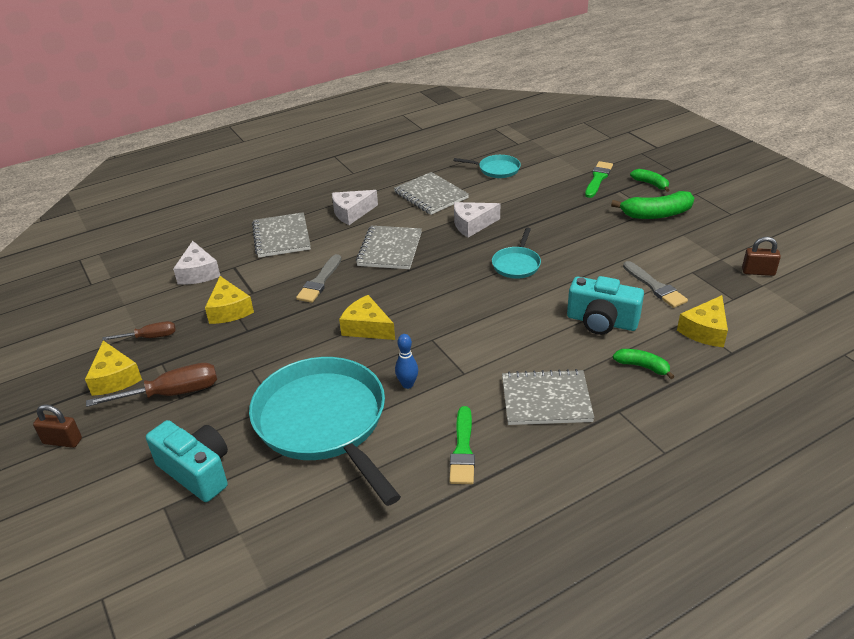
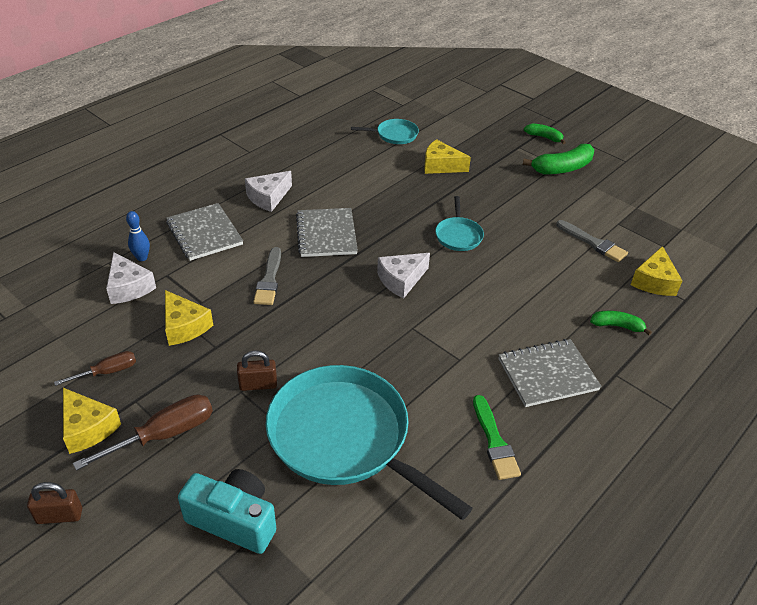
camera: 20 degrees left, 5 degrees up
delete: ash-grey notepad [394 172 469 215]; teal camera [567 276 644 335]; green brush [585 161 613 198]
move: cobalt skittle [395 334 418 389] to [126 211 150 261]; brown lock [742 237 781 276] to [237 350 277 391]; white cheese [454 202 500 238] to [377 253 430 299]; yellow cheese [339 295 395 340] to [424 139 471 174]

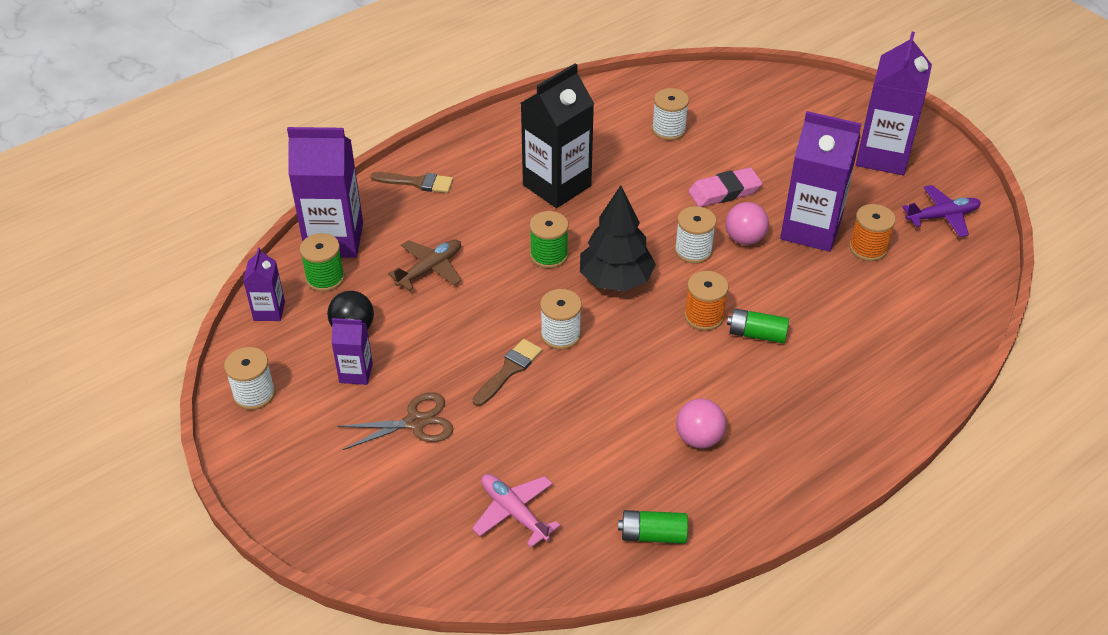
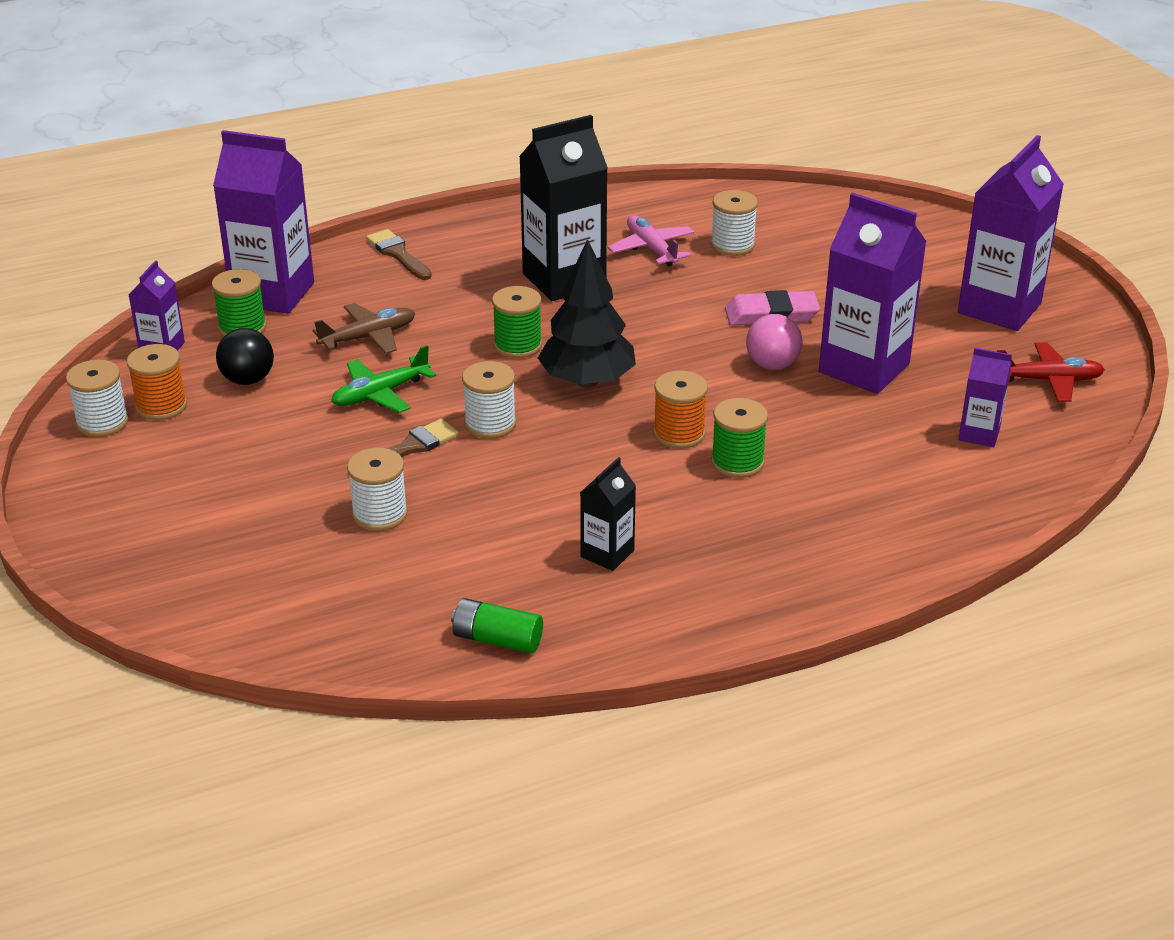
camera: 15 degrees right, 10 degrees down
delete: brown scissors [337 392 454 450]
insert: green toy plane [331 345 436 413]
move: orange reel of thread [849 204 896 261] to [127 344 187 420]; white reel of thread [675 206 716 264] to [347 448 408 531]; rosy toy plane [472 474 560 547] to [608 215 694 266]; purple carton [331 318 373 385] to [958 348 1012 447]
replace: rosy ball [676 399 726 448] to ebony carton [580 457 636 571]; green battery [727 308 789 344] to green reel of thread [711 398 768 478]
recolor: purple toy plane [902 185 981 237] to scarlet toy plane [997 342 1105 402]
rotate: brown brush [371 172 453 193] = [366 229 432 280] 150 degrees counterclockwise

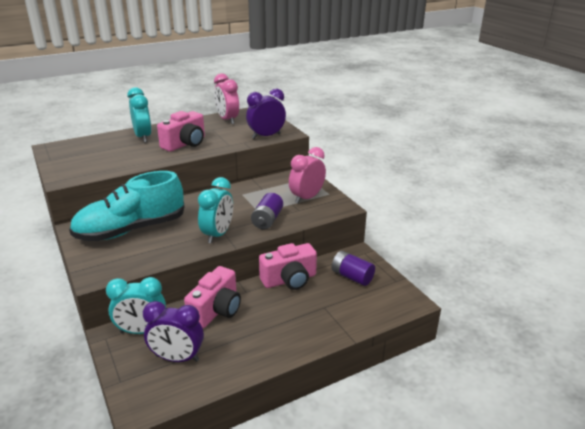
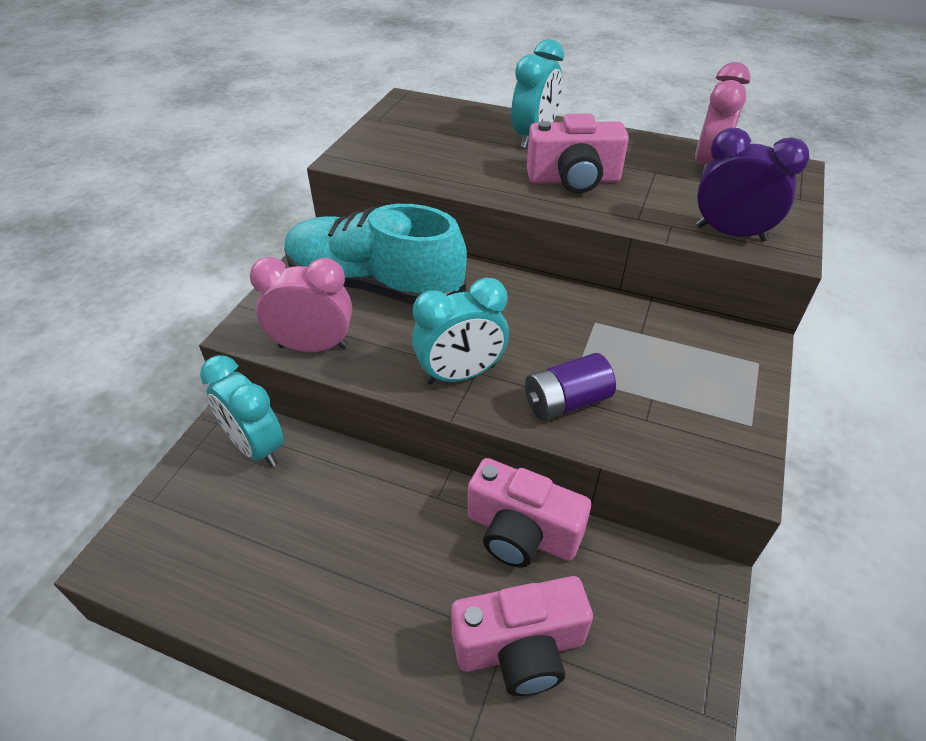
camera: 50 degrees right, 15 degrees up
delete: purple clock [143 301 204 362]; purple battery [332 251 375 286]
move: rosy clock [289 147 326 204] to [250 257 352 352]; rosy camera [184 266 241 328] to [451 576 593 696]

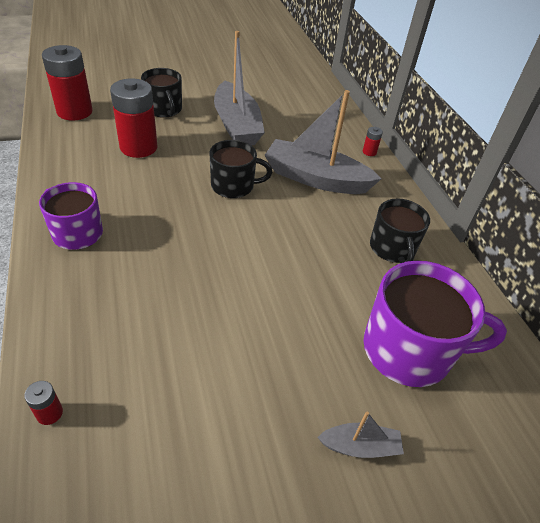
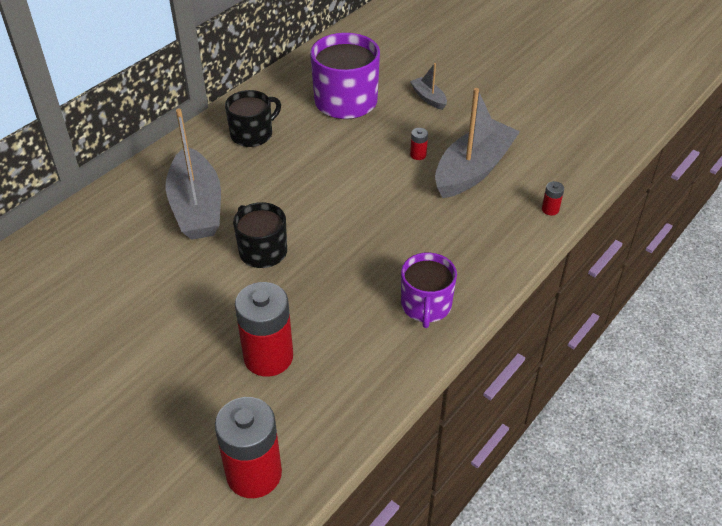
camera: 120 degrees left, 0 degrees up
delete: ebony tea mug [141 68 182 118]
move: scarlet battery [363 127 383 156] to [410 128 428 160]; ash-grey boat [214 31 265 145] to [435 88 520 198]

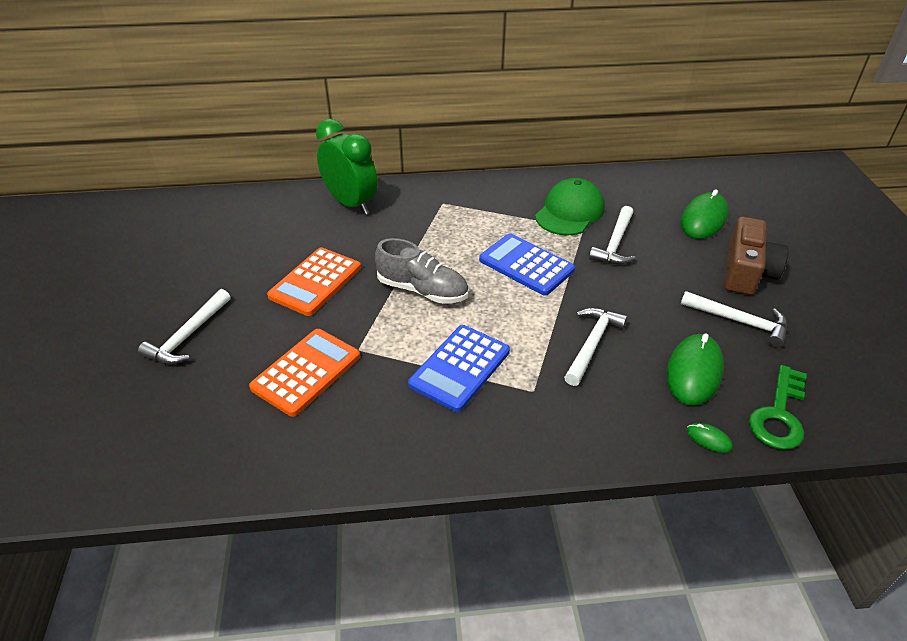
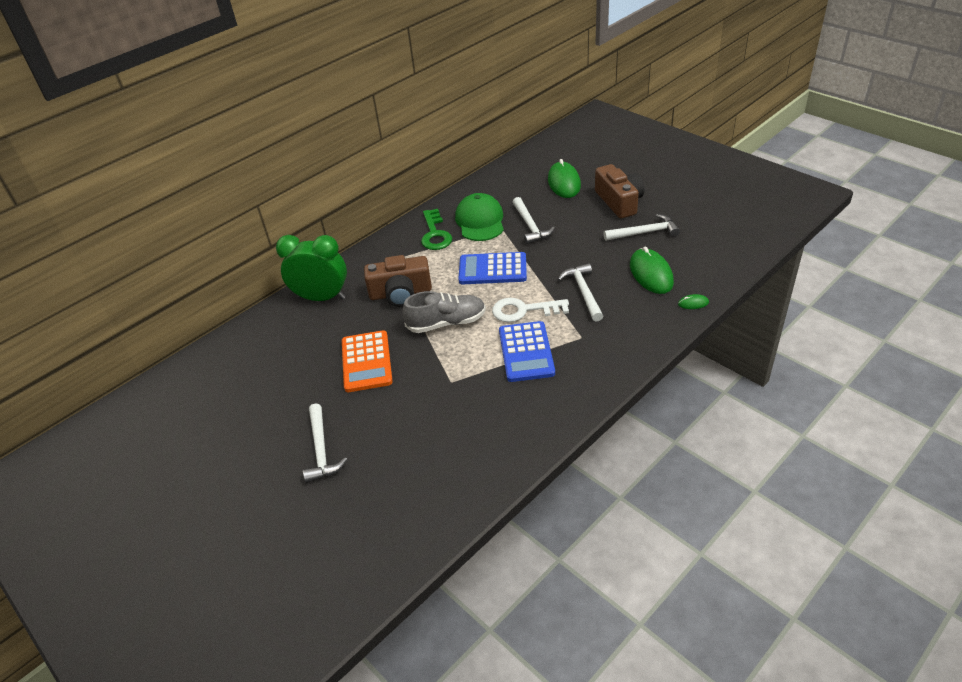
camera: 35 degrees left, 0 degrees up
delete: orange calculator [249 329 360 417]
insert: brown camera [364 255 432 307]; white latchkey [492 298 569 322]
move: green latchkey [749 365 807 450] to [421 209 452 250]

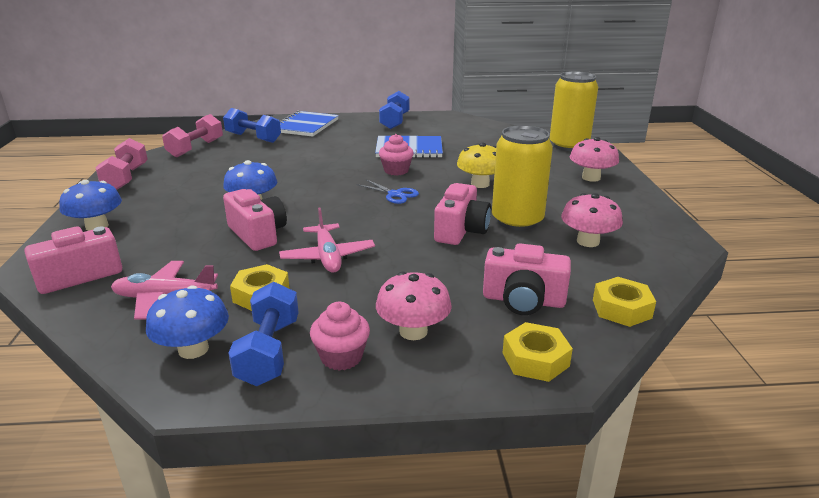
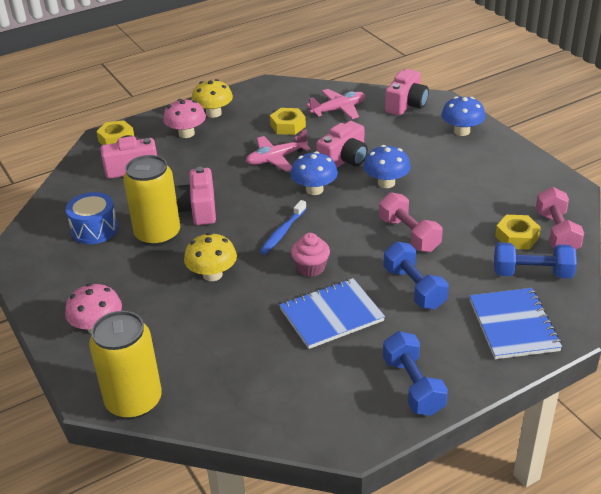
camera: 155 degrees right, 10 degrees up
move: cobalt mushroom [146 285 229 359] to [291 151 338 195]; rosy free weight [96 138 148 190] to [379 192 443 252]; cobalt free weight [228 282 299 386] to [384 242 449 309]; yellow hex nut [593 277 656 327] to [495 215 541 250]
replace: rosy mushroom [561 193 623 247] to cobalt toy drum [66 192 118 244]; rosy cupcake [310 302 370 371] to yellow mushroom [192 79 233 118]; cobalt scissors [356 179 419 204] to cobalt toothbrush [260 200 307 255]
rotate: rosy toy plane [279 207 375 272] = [246 129 311 172] 75 degrees counterclockwise; rosy camera [223 189 287 251] = [316 121 368 168] 75 degrees counterclockwise

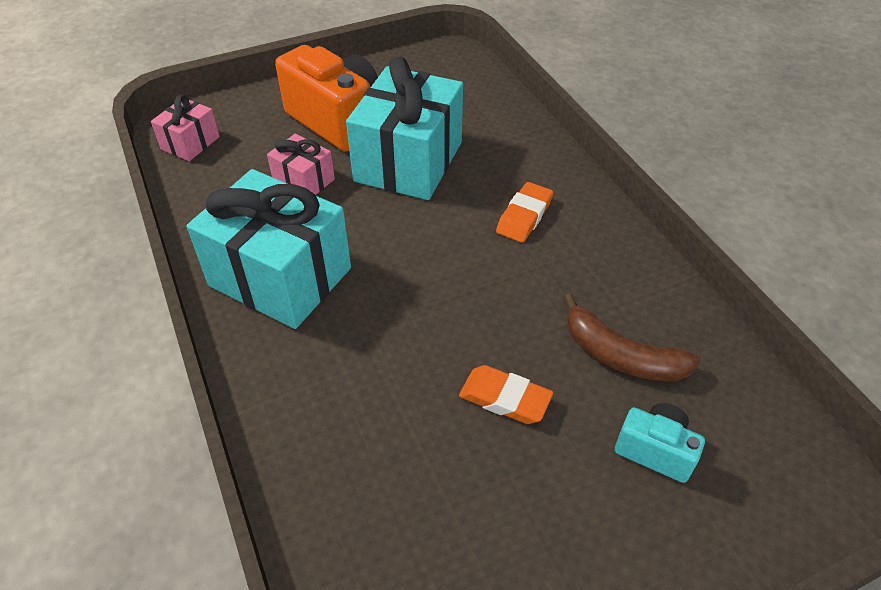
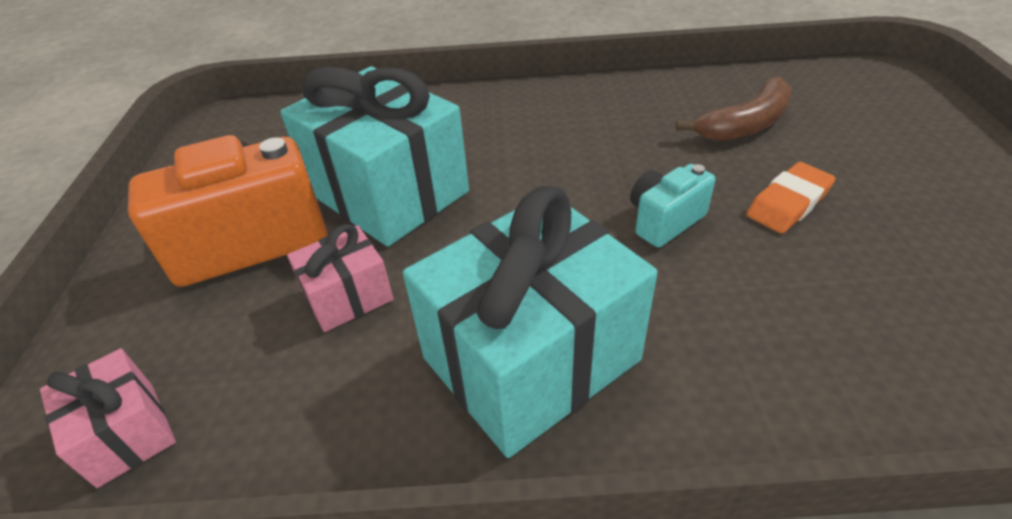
camera: 65 degrees left, 5 degrees down
delete: orange pencil eraser [496 182 553 243]
move: teal camera [615 403 705 483] to [630 164 715 248]

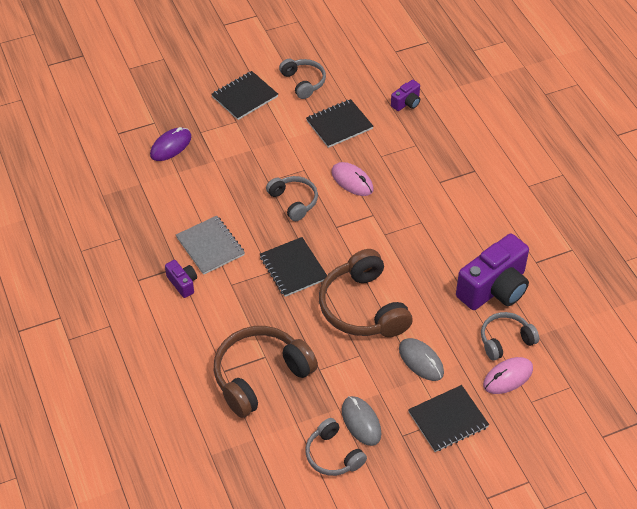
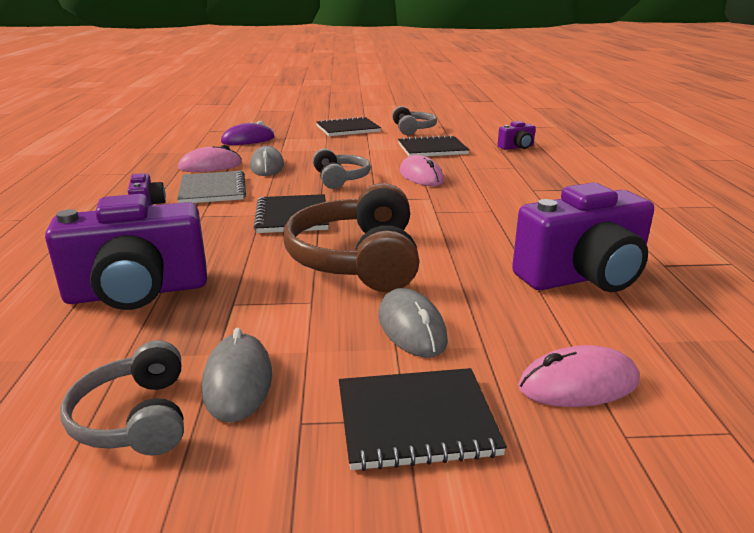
camera: 20 degrees right, 25 degrees down
delete: ash-grey over-ear headphones [481 312 539 360]
insert: rosy PC mouse [178 145 242 172]; ash-grey PC mouse [250 146 284 176]
replace: brown over-ear headphones [214 326 318 418] to purple camera [45 194 207 310]

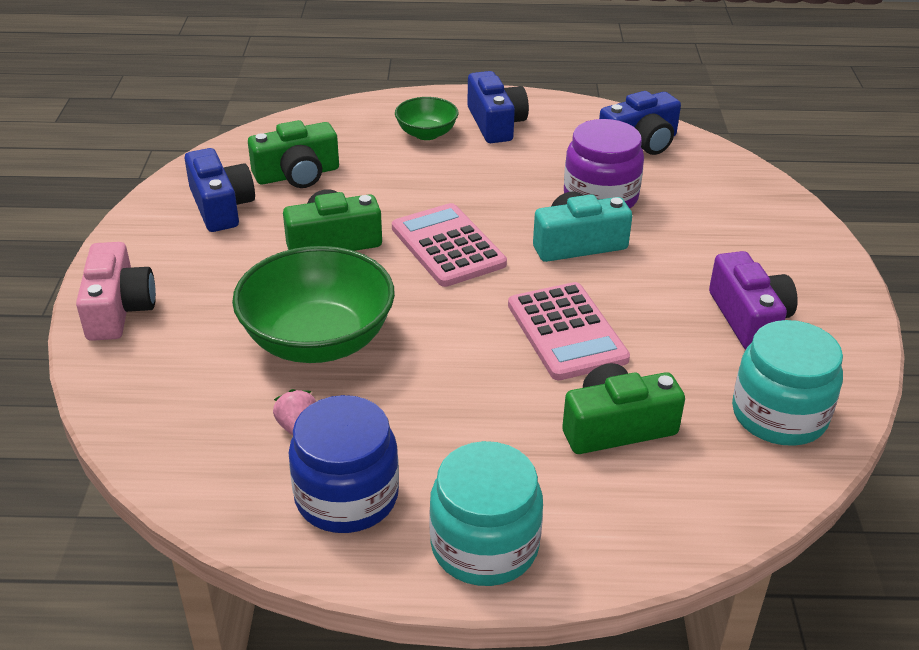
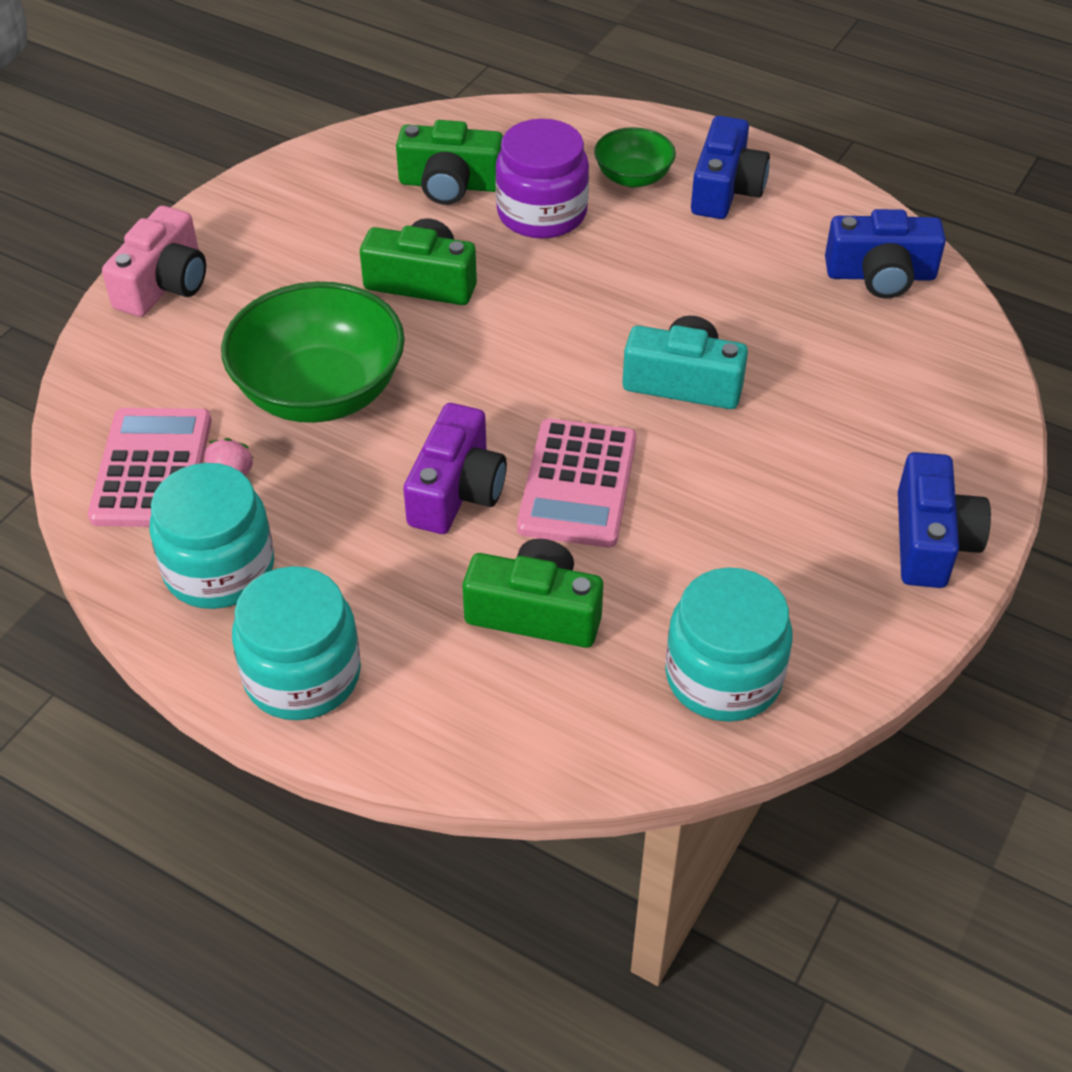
camera: 30 degrees right, 10 degrees up
move: rosy calculator [392 203 507 287] to [88 408 211 527]; purple camera [709 251 798 350] to [403 403 507 534]; purple jar [564 119 644 208] to [495 119 589 239]; cobalt camera [184 148 255 232] to [898 452 991 588]
recolor: cobalt jar [288 395 399 533] to teal jar [149 463 274 609]

